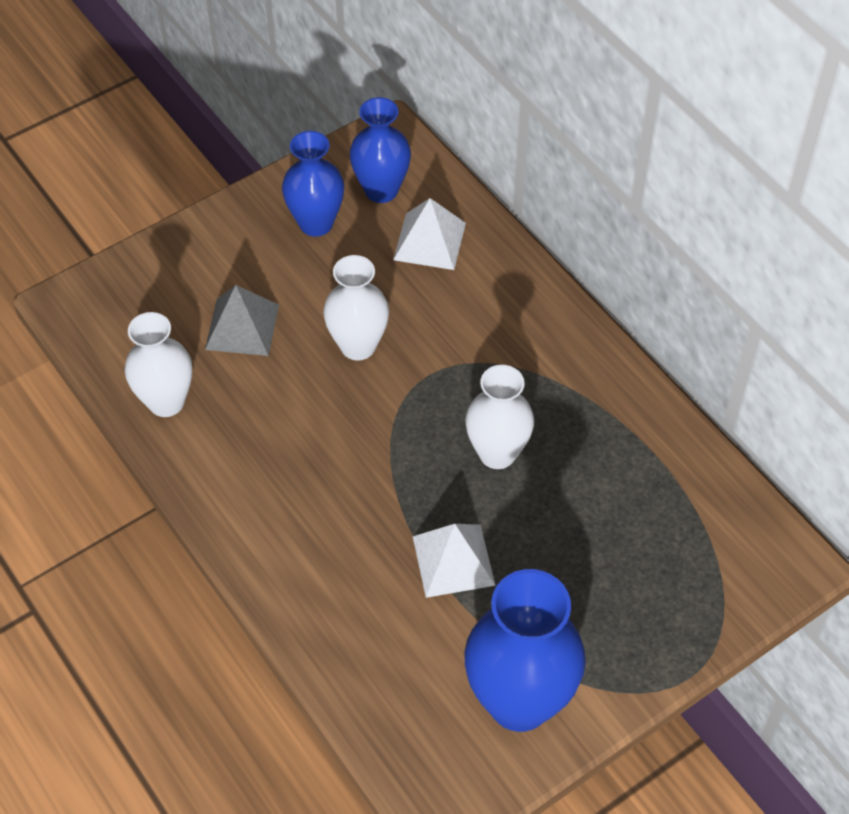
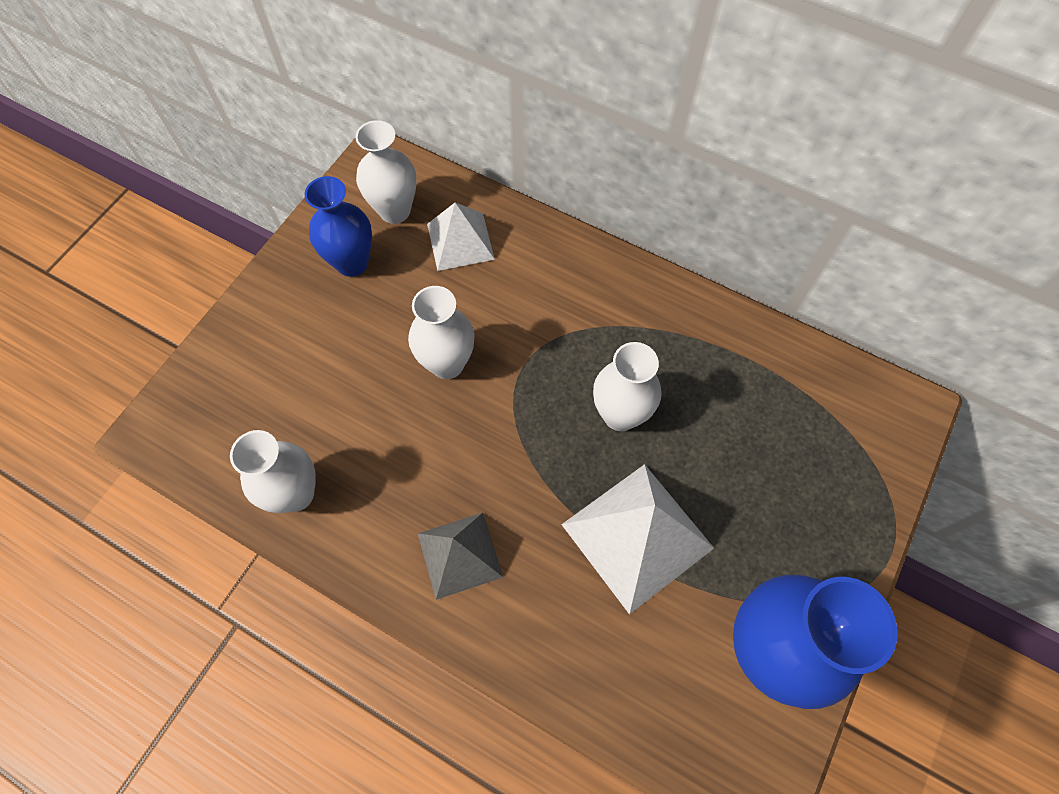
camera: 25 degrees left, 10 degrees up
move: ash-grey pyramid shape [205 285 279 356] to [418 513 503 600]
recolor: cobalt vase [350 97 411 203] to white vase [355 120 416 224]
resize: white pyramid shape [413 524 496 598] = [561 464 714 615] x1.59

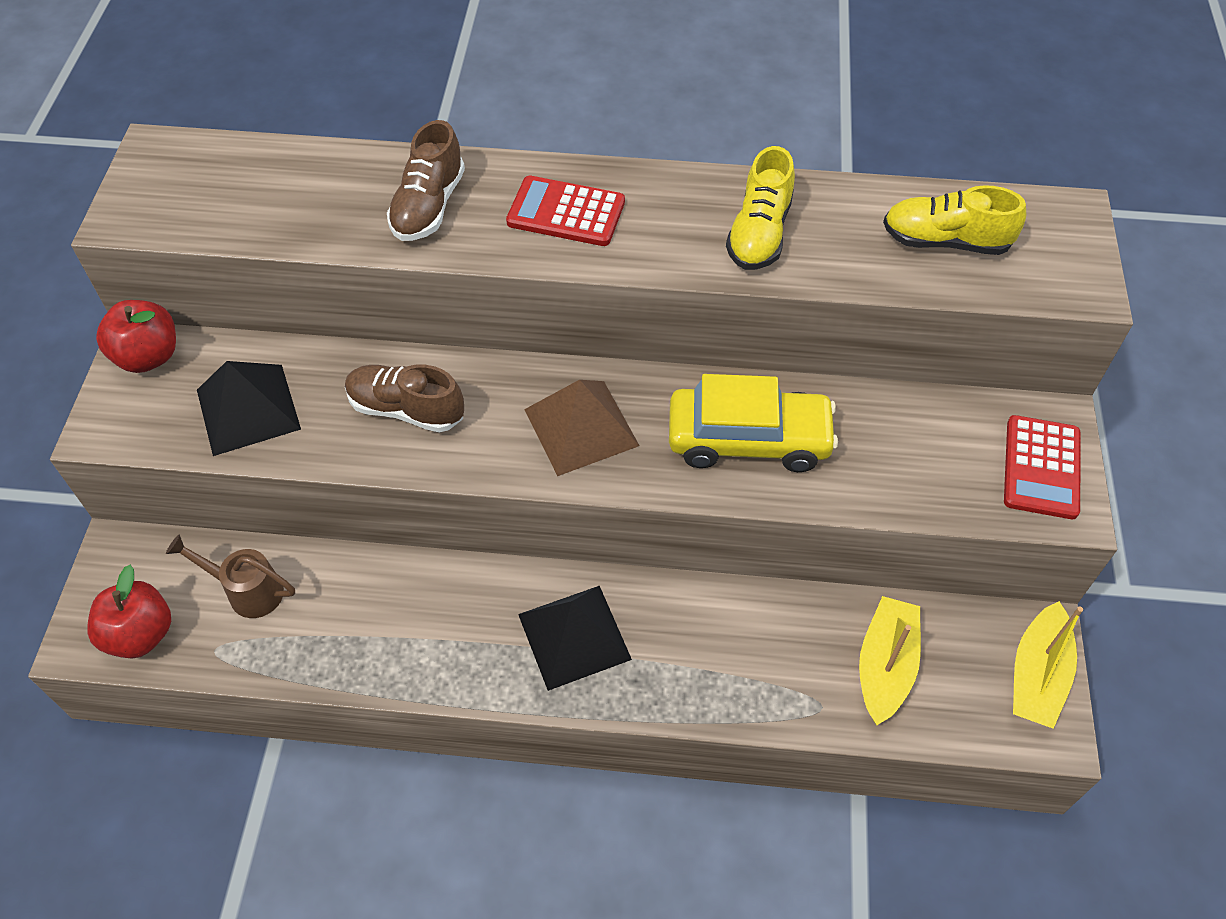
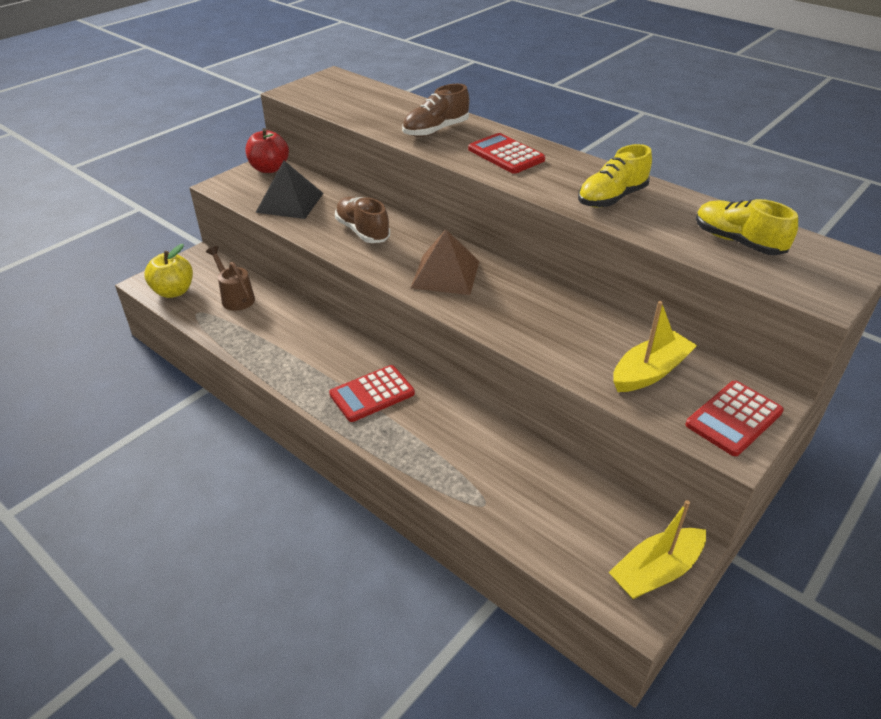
camera: 35 degrees right, 15 degrees down
delete: yellow automobile [669 374 838 472]
move: yellow boat [859 596 921 725] to [613 301 697 392]
replace: ebony pyramid shape [518 586 632 691] to scarlet calculator [329 365 415 422]
recolor: scarlet toy apple [87 565 171 659] to yellow toy apple [144 244 193 298]

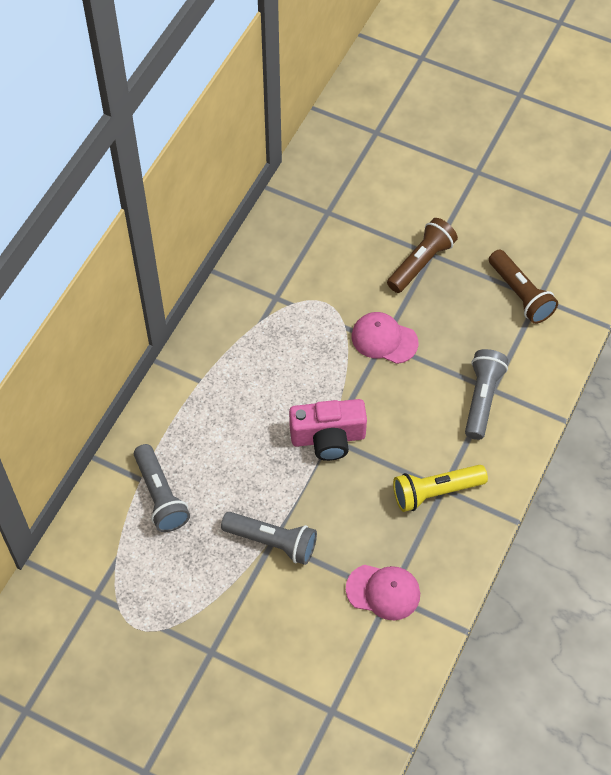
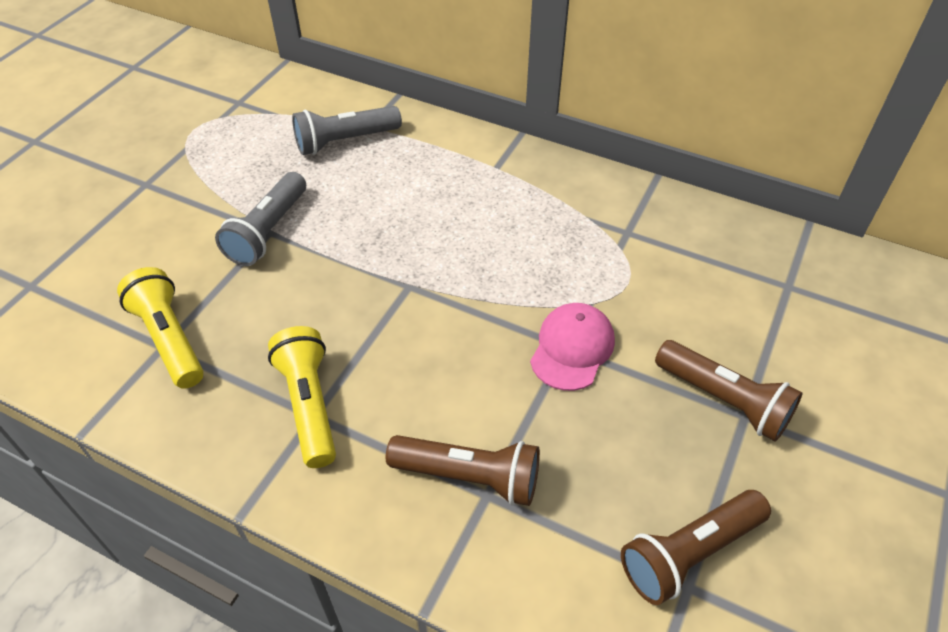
camera: 90 degrees right, 10 degrees down
delete: rosy camera [289 399 367 461]
replace: rosy cap [346 565 420 620] to yellow torch [117 267 204 389]
recolor: ash-grey torch [465 349 508 440] to brown torch [386 435 540 506]

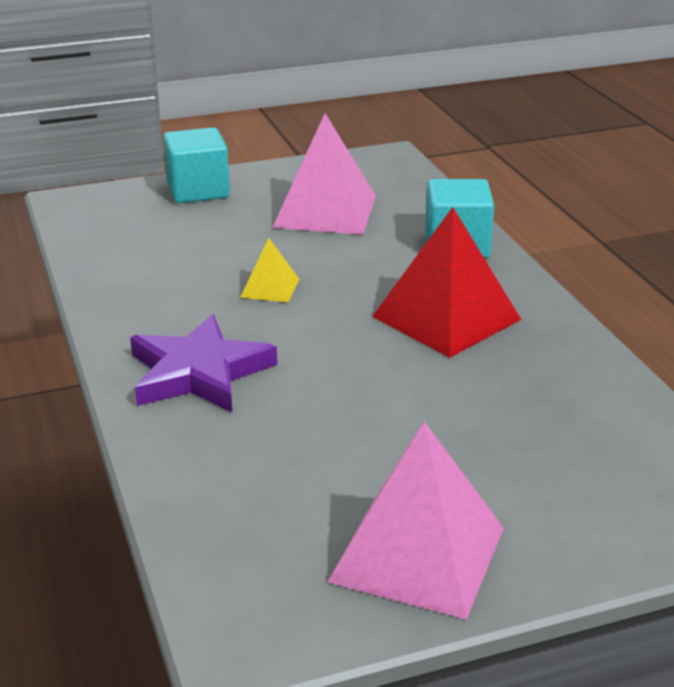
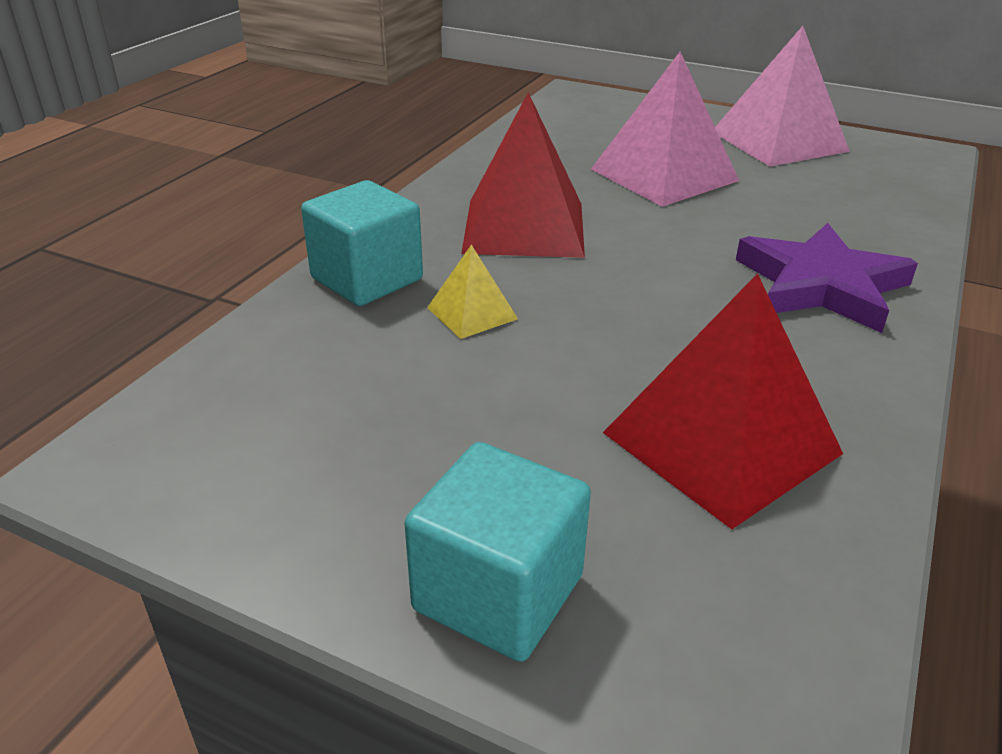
camera: 135 degrees left, 5 degrees up
insert: scarlet pyramid shape [603 273 843 529]
move: yellow pyramid shape [240 238 300 303] to [427 245 518 339]; rosy pyramid shape [272 113 376 235] to [591 52 739 207]

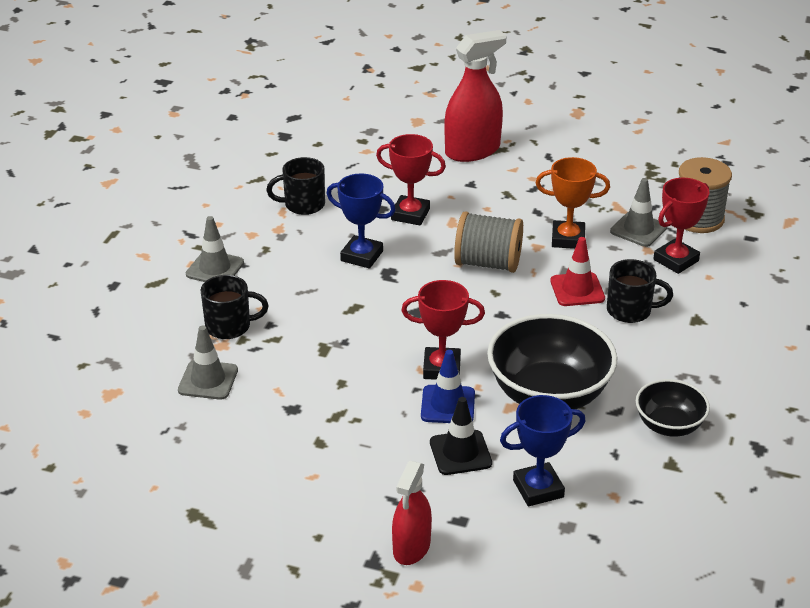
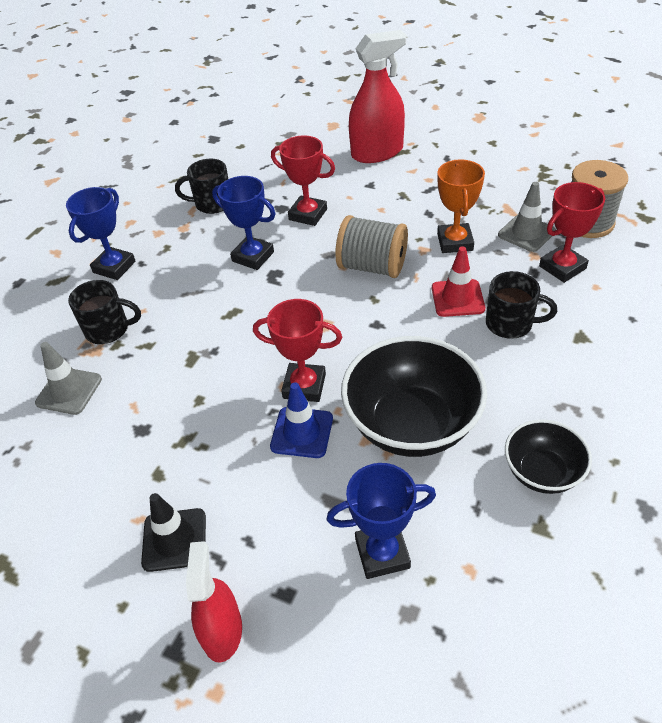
camera: 10 degrees right, 10 degrees up
move: ebony traffic cone [430 397 492 475] to [141 493 206 572]
replace: ash-grey traffic cone [186 216 244 282] to cobalt prize cup [66 187 136 280]
rotate: scarlet spray cleaner [392 461 432 565] = [186 541 242 663] 150 degrees clockwise; orange prize cup [535 157 610 249] = [437 160 485 253] 75 degrees clockwise

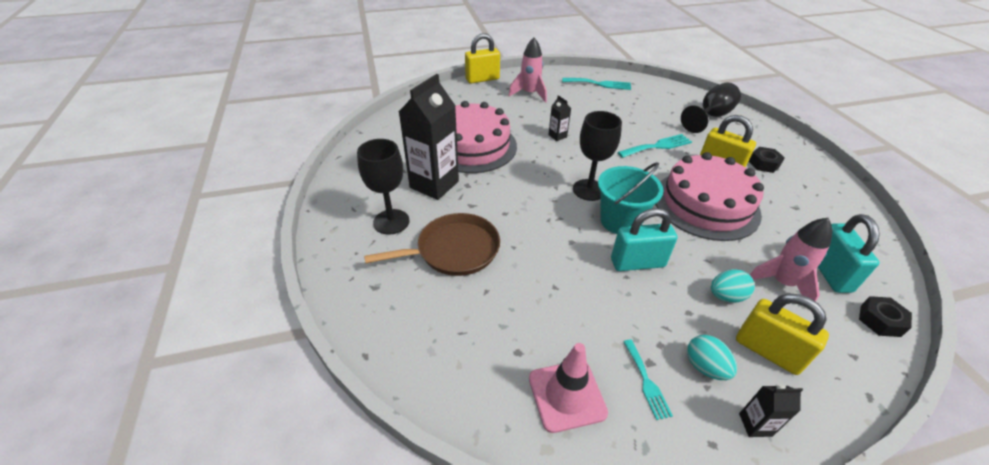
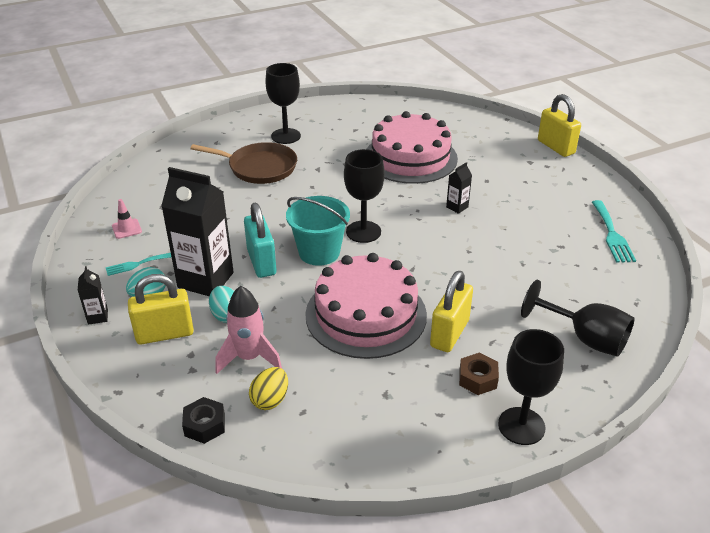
camera: 80 degrees right, 5 degrees down
delete: rosy toy rocket [509 38 547 103]; teal dinner fork [618 134 692 158]
insert: ebony goblet [498 329 564 445]
move: ebony carton [399 74 459 200] to [161 167 234 296]
replace: teal lock [818 214 880 293] to yellow toy egg [249 367 288 410]
recolor: ebony hex nut [748 147 785 173] to brown hex nut [459 353 499 395]
rotate: yellow lock [736 294 829 375] = [128 274 194 345] 45 degrees clockwise; brown frying pan [364 213 500 276] = [190 142 297 184] 45 degrees counterclockwise
resize: rosy traffic cone [529 343 608 433] = [112 199 142 239] x0.56

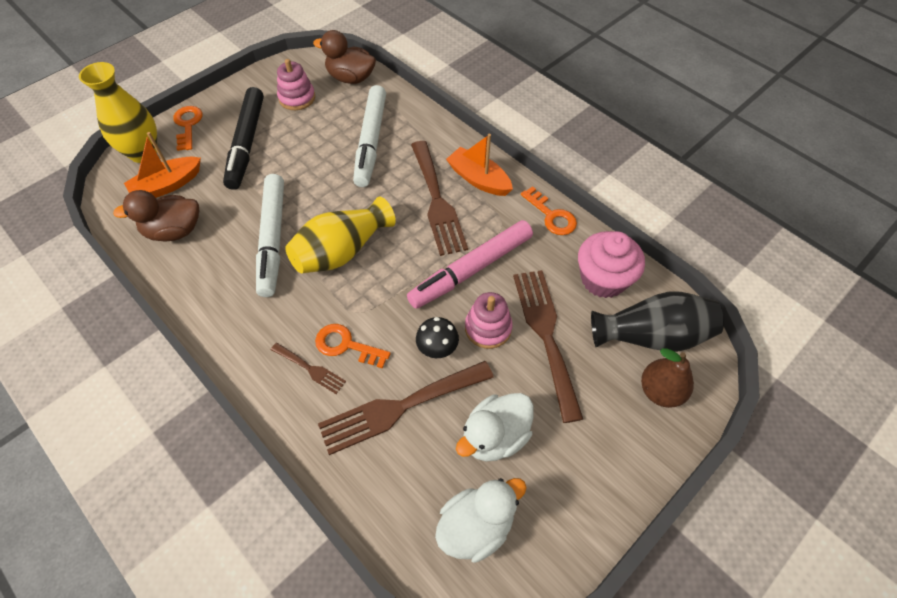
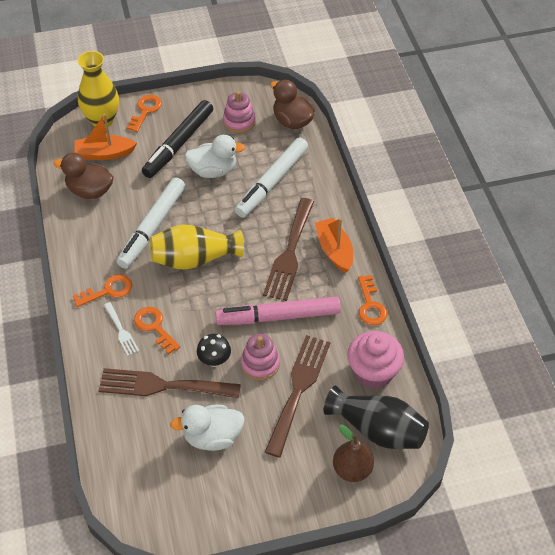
camera: 30 degrees right, 5 degrees down
insert: orange latchkey [73 274 132 307]
move: white toy duck [435 478 527 563] to [185 135 245 178]
recolor: brown dinner fork [271 343 346 394] to white dinner fork [104 302 139 356]

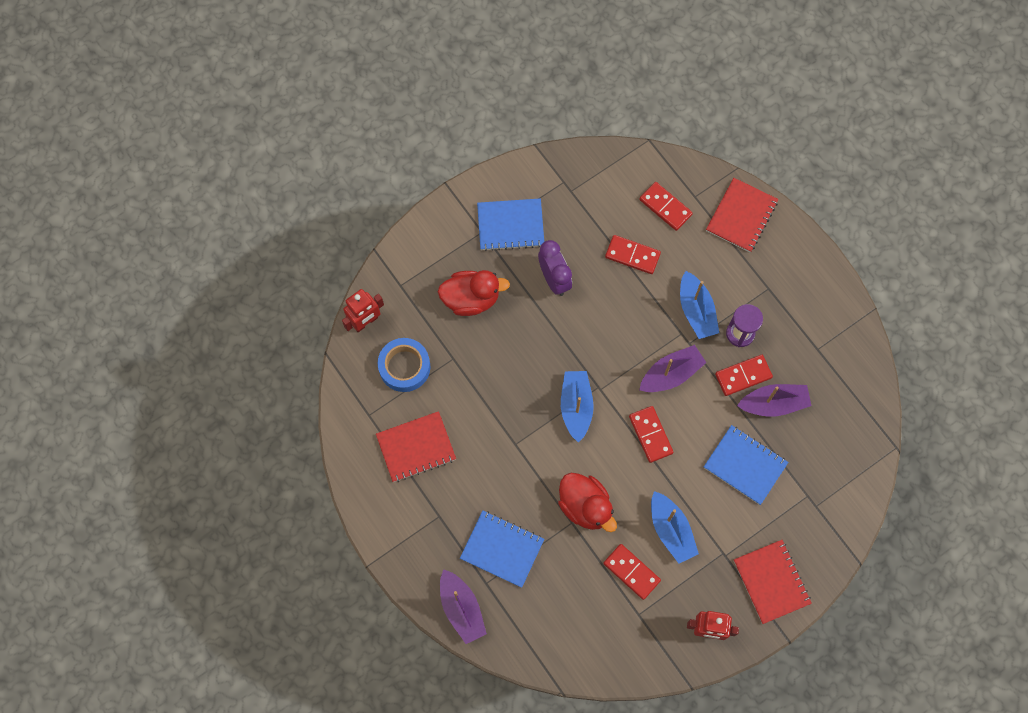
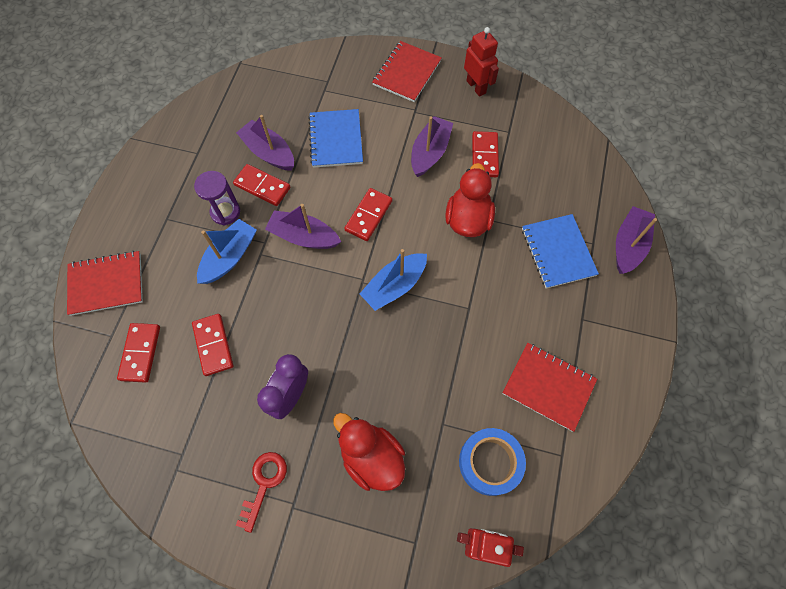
camera: 130 degrees left, 5 degrees down
replace: cobalt notepad [477 198 544 251] to scarlet latchkey [236 452 287 533]
recolor: cobalt boat [651 491 699 564] to purple boat [411 116 453 177]

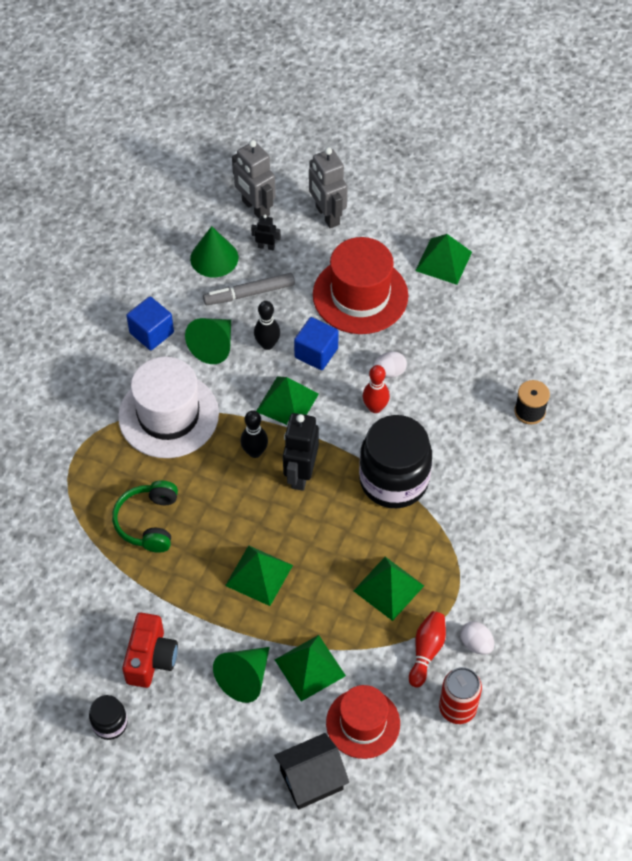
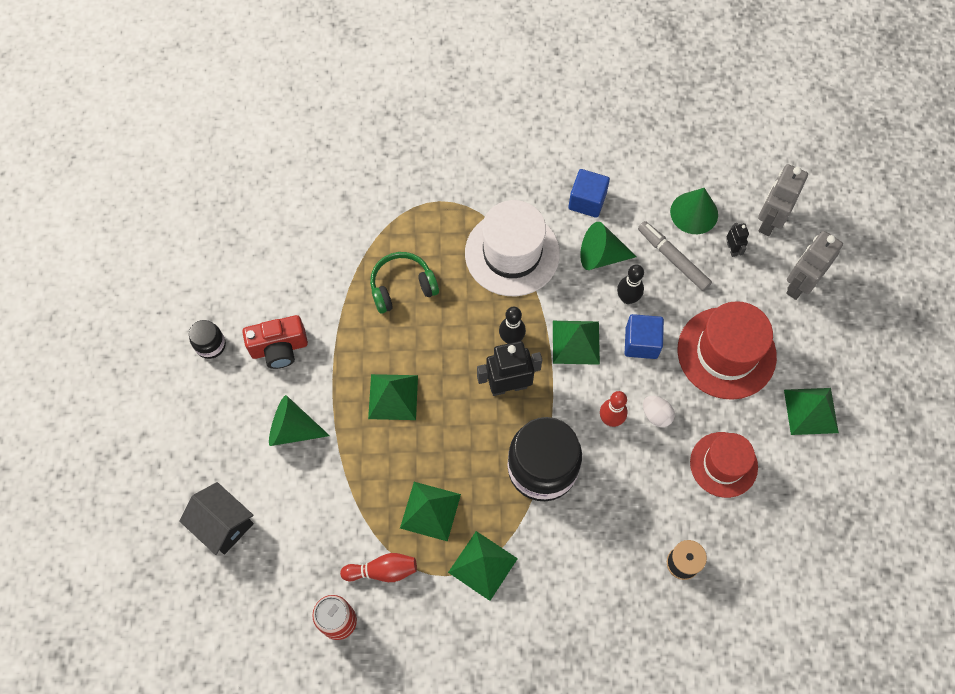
camera: 65 degrees right, 10 degrees up
delete: white toy egg [460 621 494 655]
move: green pyramid shape [275 635 346 701] to [448 531 518 601]; scarlet tall hat [326 685 400 759] to [690 432 758 498]

